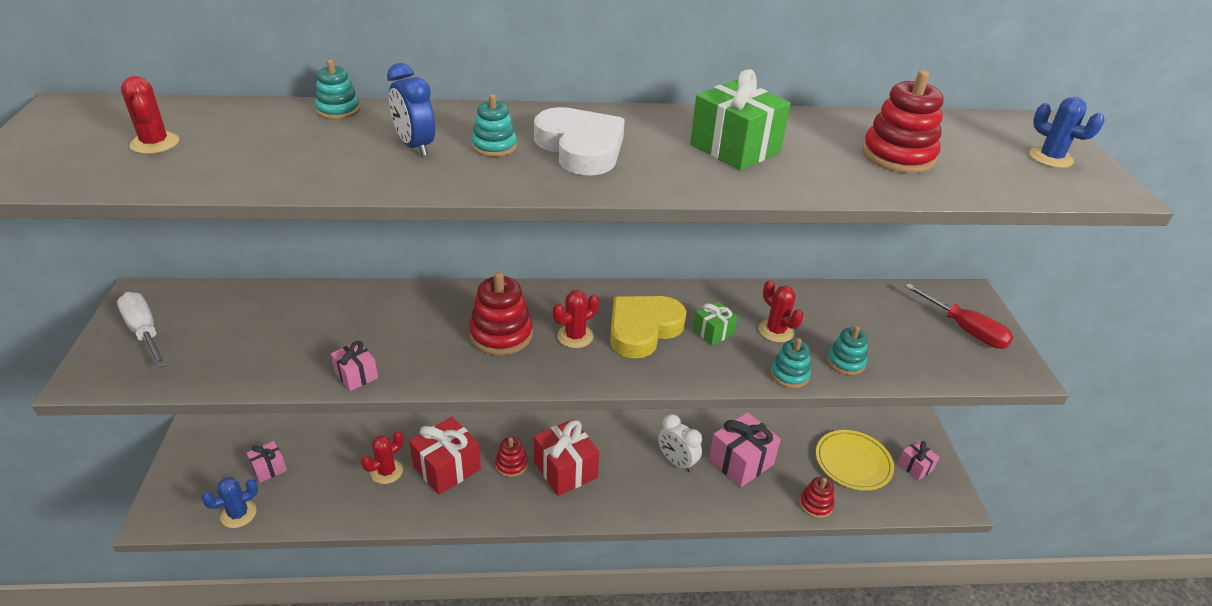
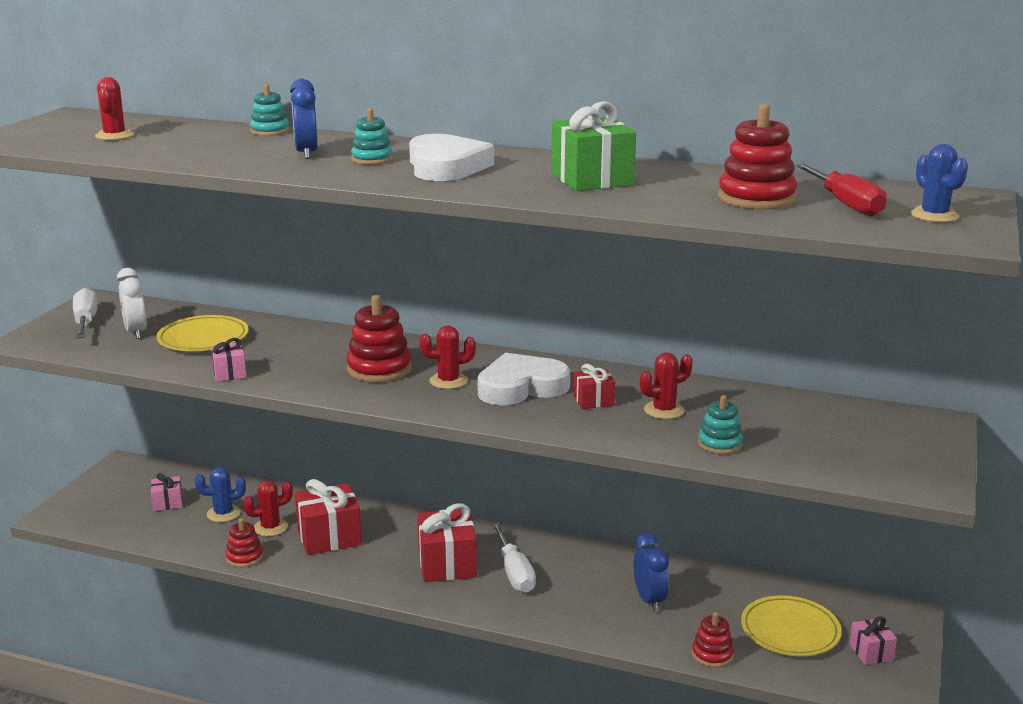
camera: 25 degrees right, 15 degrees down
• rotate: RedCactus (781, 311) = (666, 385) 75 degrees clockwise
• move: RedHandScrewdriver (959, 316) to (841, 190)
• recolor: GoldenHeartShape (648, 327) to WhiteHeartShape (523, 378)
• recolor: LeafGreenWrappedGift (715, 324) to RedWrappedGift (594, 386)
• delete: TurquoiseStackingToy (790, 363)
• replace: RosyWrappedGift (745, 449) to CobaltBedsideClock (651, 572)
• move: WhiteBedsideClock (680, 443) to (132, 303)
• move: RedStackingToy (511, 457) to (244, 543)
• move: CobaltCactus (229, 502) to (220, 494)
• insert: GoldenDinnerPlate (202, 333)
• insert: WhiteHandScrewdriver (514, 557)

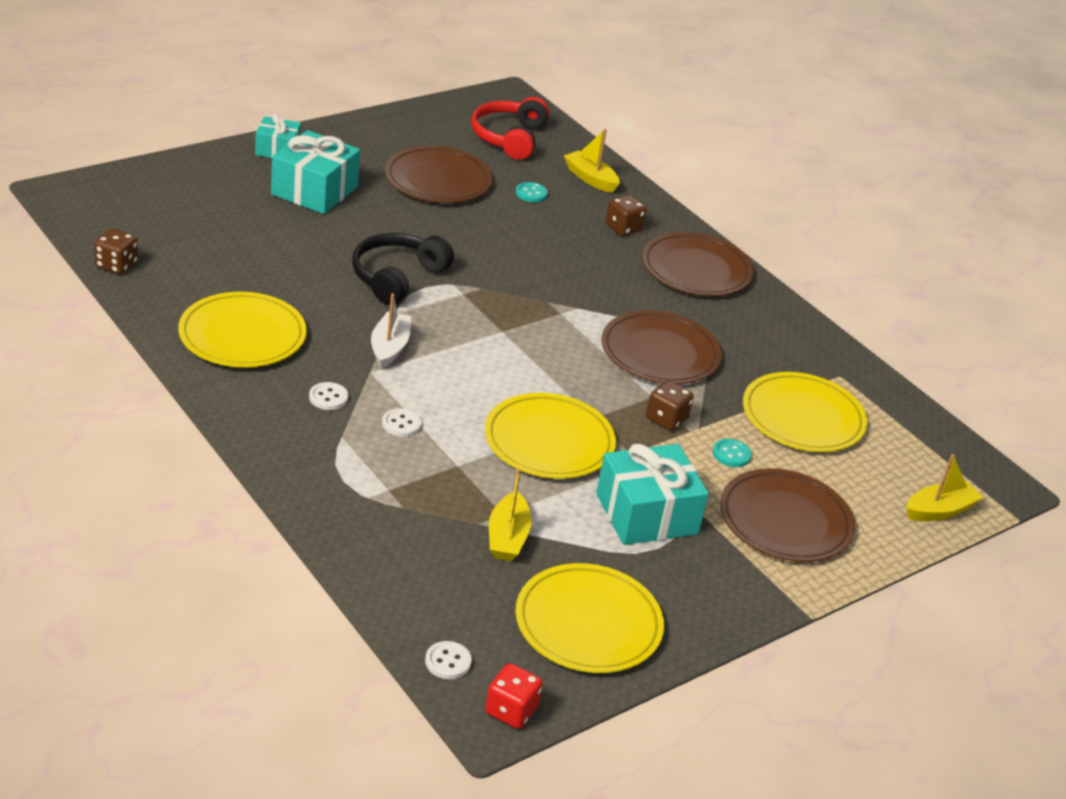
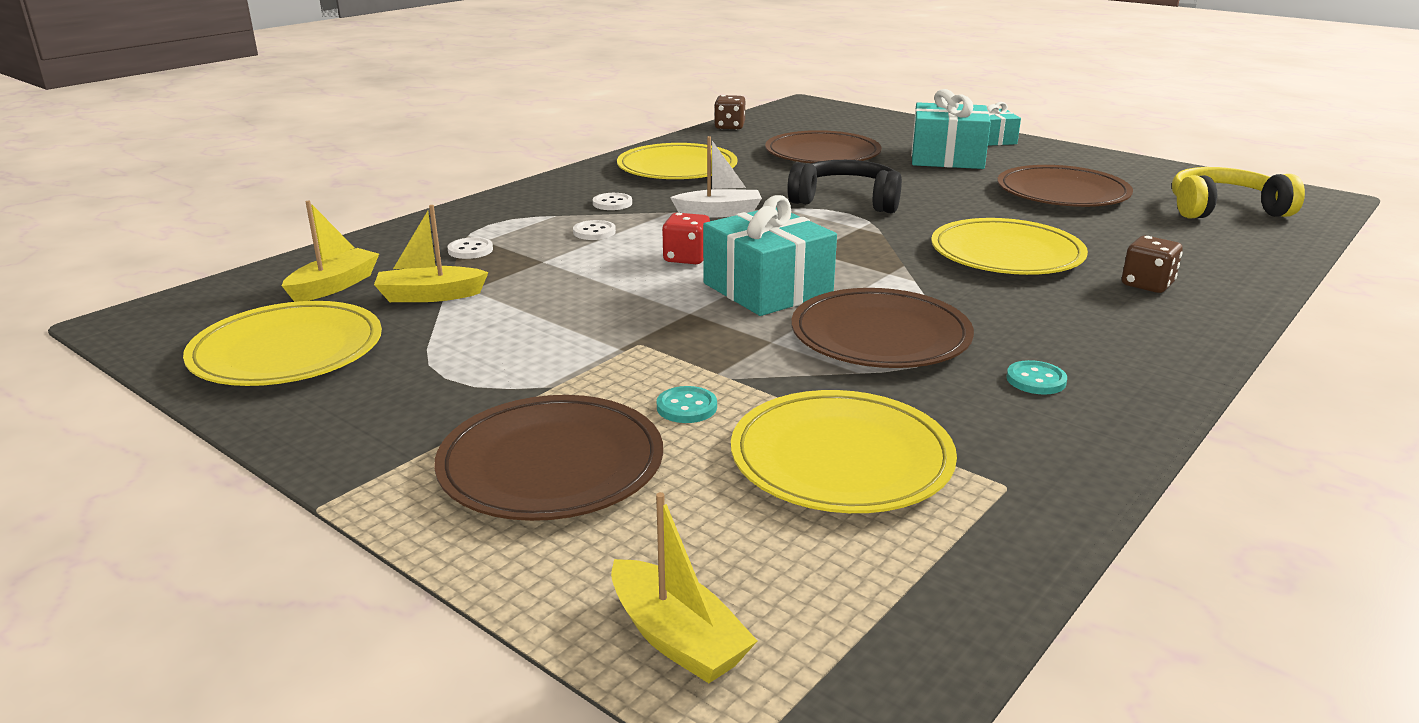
camera: 80 degrees right, 10 degrees down
• recolor: RedHeadset (510, 128) to GoldenHeadset (1238, 192)
• move: GoldenSailboat (592, 161) to (330, 251)
• move: TurquoiseShirtButton (532, 192) to (1036, 377)
• move: RussetDinnerPlate (698, 264) to (823, 146)
• delete: RussetDie (670, 405)
• move: GoldenDinnerPlate (550, 436) to (1009, 246)
• move: TurquoiseWrappedGift (652, 494) to (770, 255)
• move: WhiteShirtButton (448, 660) to (470, 248)
• move: RedDie (514, 696) to (686, 238)

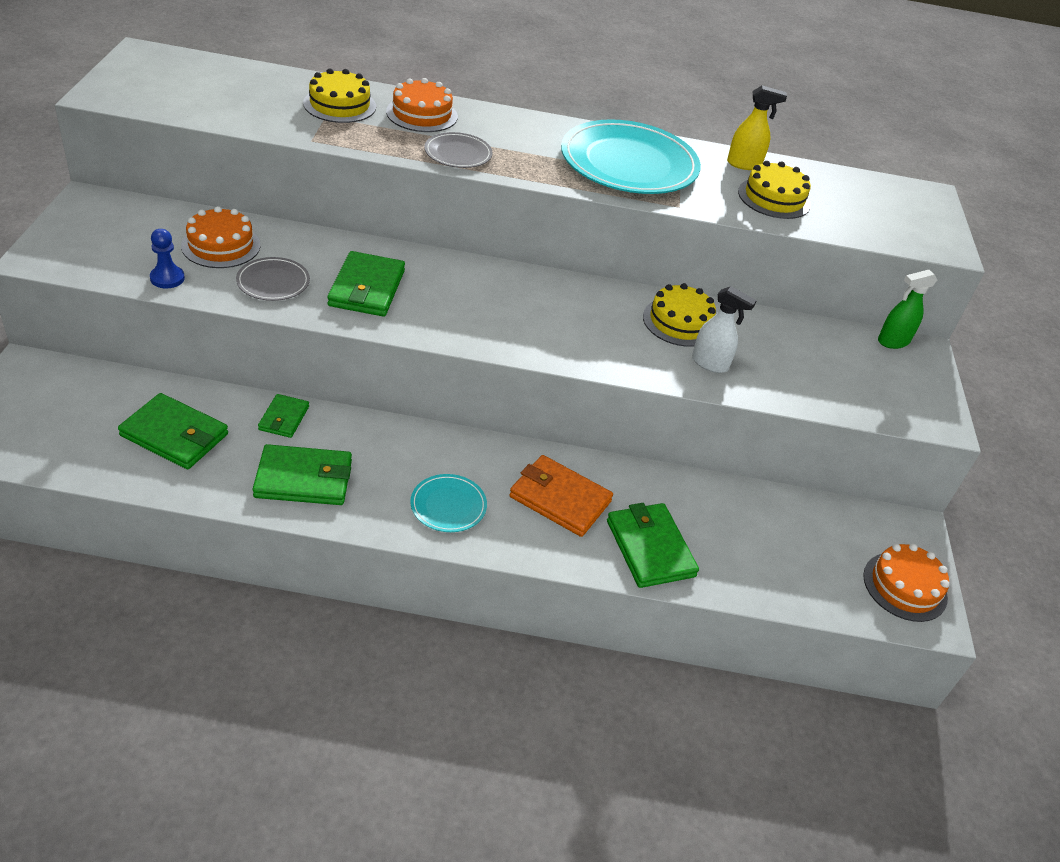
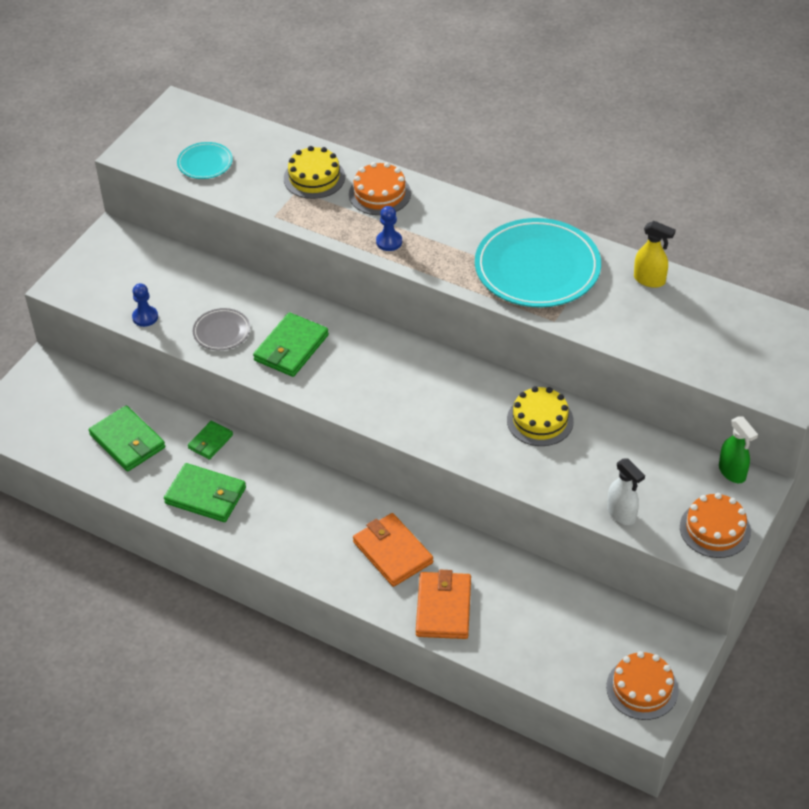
camera: 30 degrees right, 5 degrees up
• replace: AshGreyDinnerPlate (458, 150) to CobaltGamePawn (389, 228)
• delete: GoldenCake (774, 190)
• move: OrangeColouredCake (220, 237) to (715, 525)
• rotate: LeafGreenSprayer (907, 309) = (738, 449) 120 degrees counterclockwise
• move: WhiteSprayer (724, 329) to (626, 491)
• move: TurquoiseDinnerPlate (448, 503) to (205, 160)
• recolor: LeafGreenBillfold (653, 545) to OrangeColouredBillfold (443, 604)

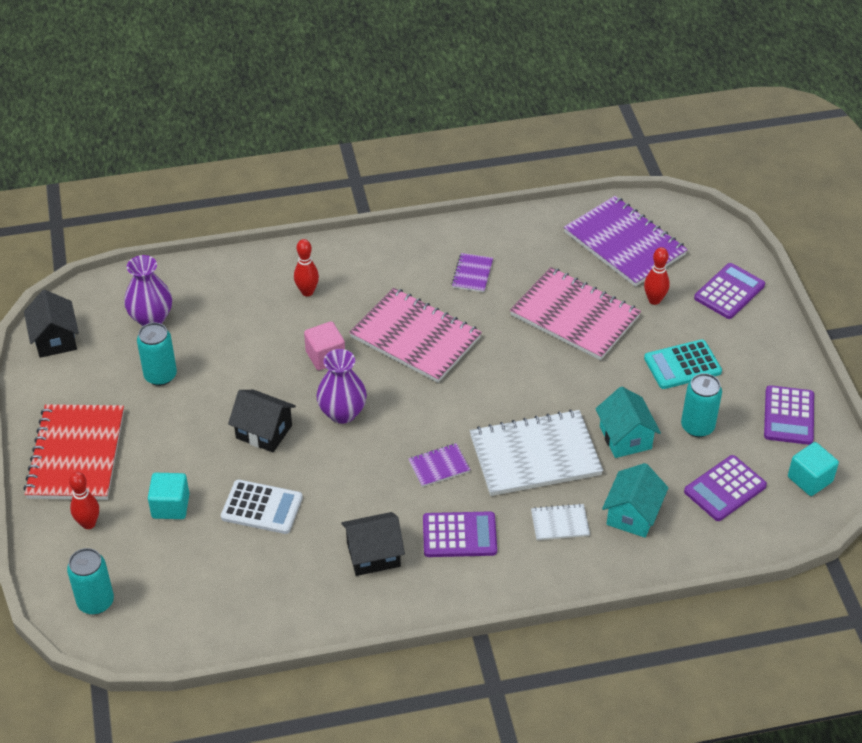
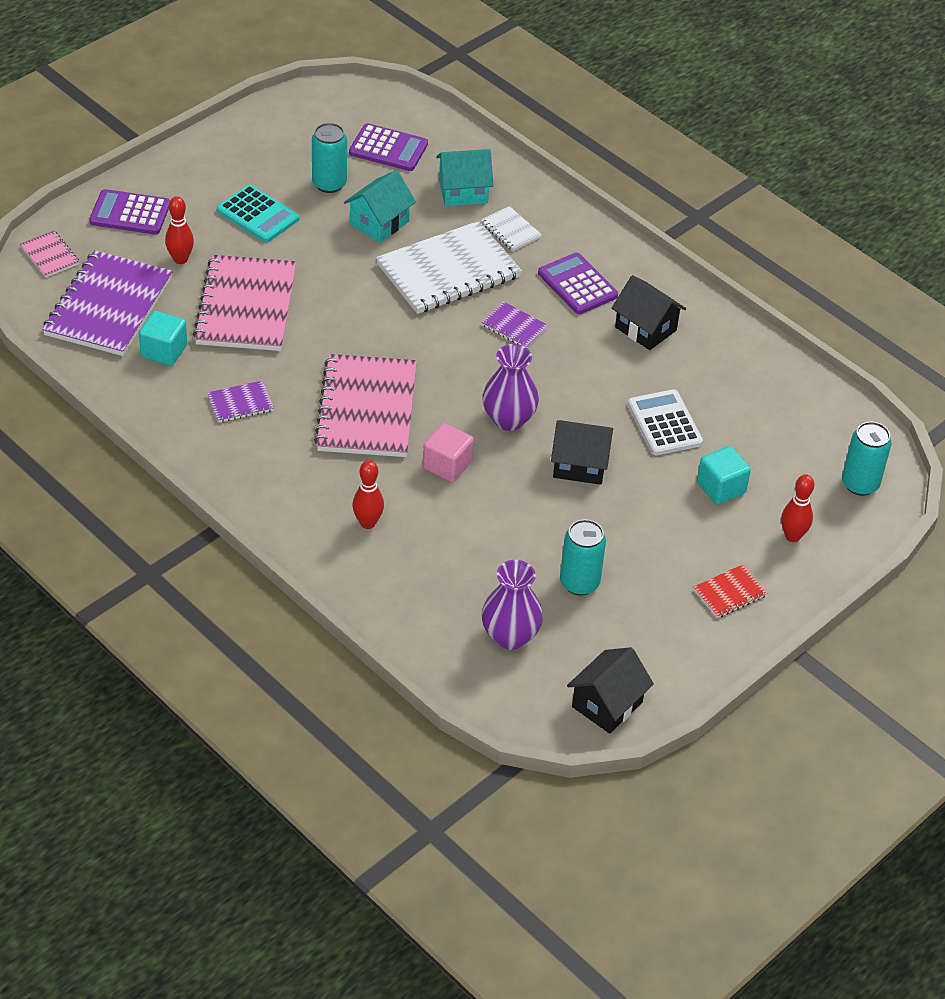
camera: 125 degrees left, 0 degrees up
• delete: PurpleAddingMachine (789, 415)
• rotate: EbonyToyHouse (262, 421) = (582, 452) 75 degrees counterclockwise
• resize: RedNotebook (73, 452) = (731, 591) x0.45
• rotate: WhiteNotebook (536, 452) = (449, 267) 75 degrees counterclockwise
• move: TurquoiseBlock (813, 469) to (163, 338)
• insert: RosyNotebook (50, 254)

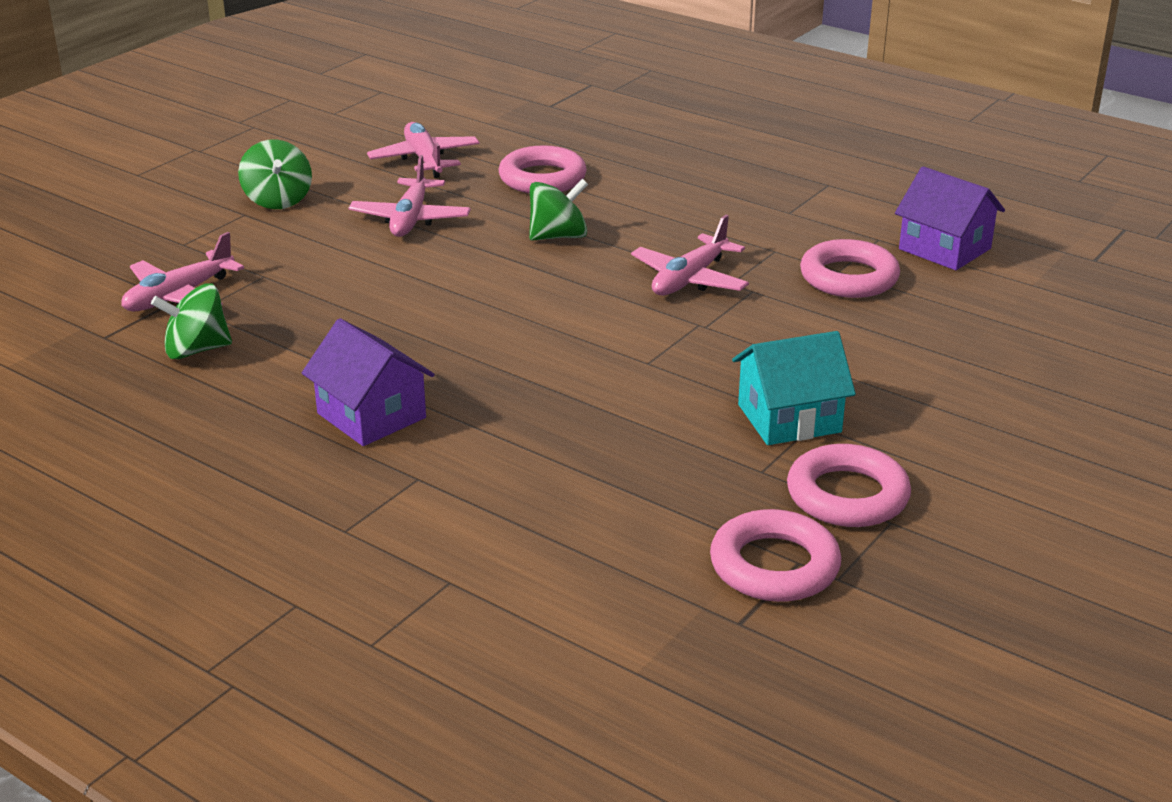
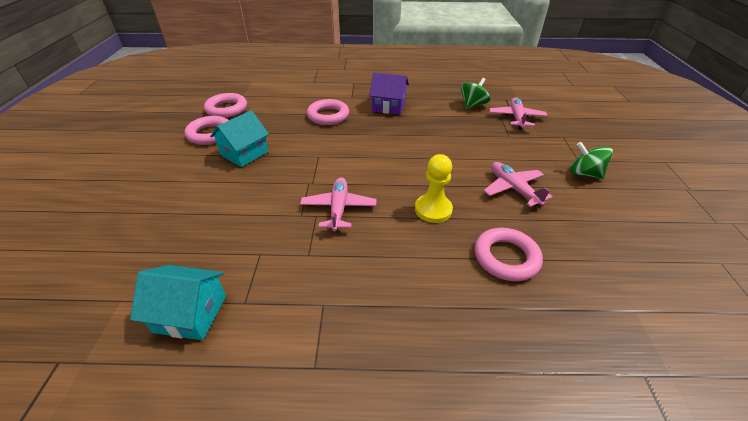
camera: 145 degrees right, 10 degrees up
• delete: RosyPlane (423, 150)
• recolor: PurpleToyHouse (950, 218) to TurquoiseToyHouse (178, 302)
• replace: LeafGreenSpinningTop (558, 210) to GoldenGamePawn (434, 188)
• move: RosyTorus (850, 268) to (328, 112)

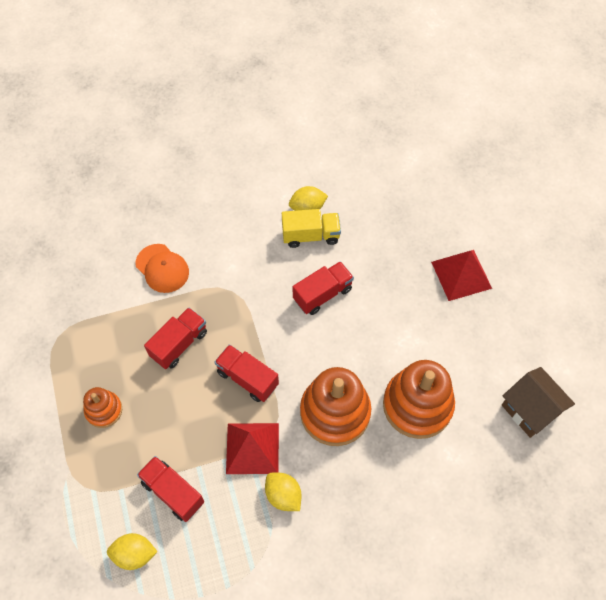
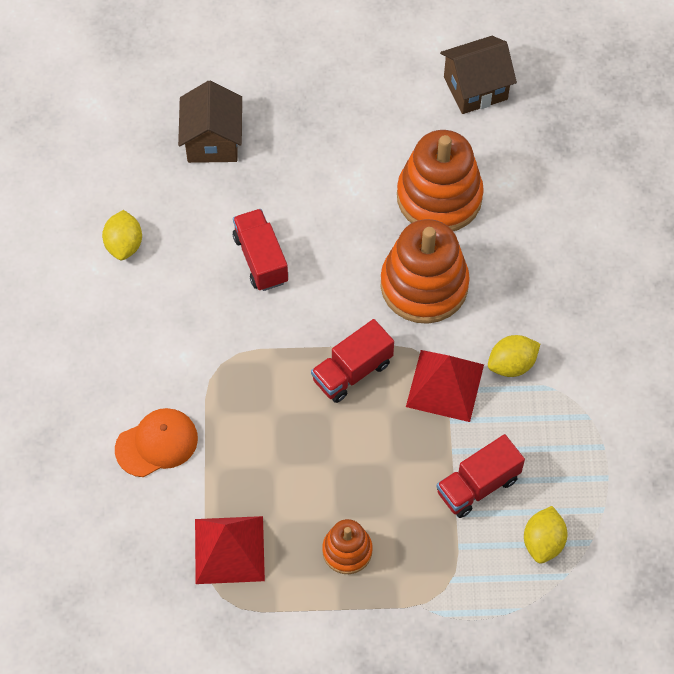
camera: 75 degrees left, 0 degrees up
• delete: GoldenToyTruck (311, 228)
• move: RedSolidPyramid (461, 275) to (230, 550)
• delete: RedToyTruck (175, 338)
• insert: RussetToyHouse (210, 122)

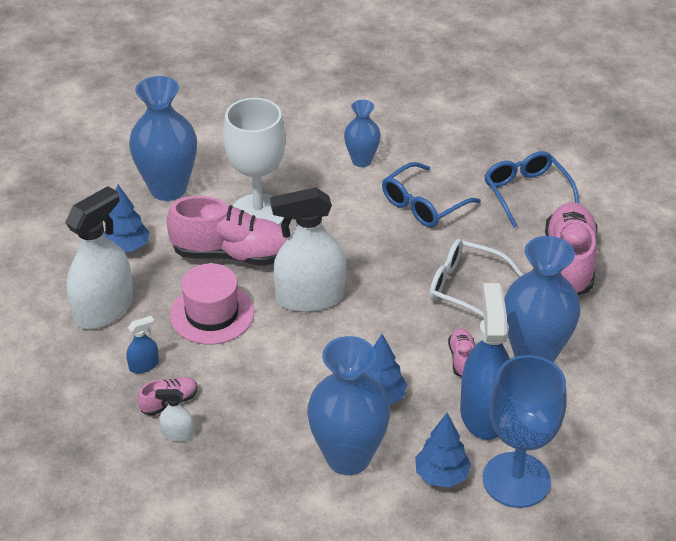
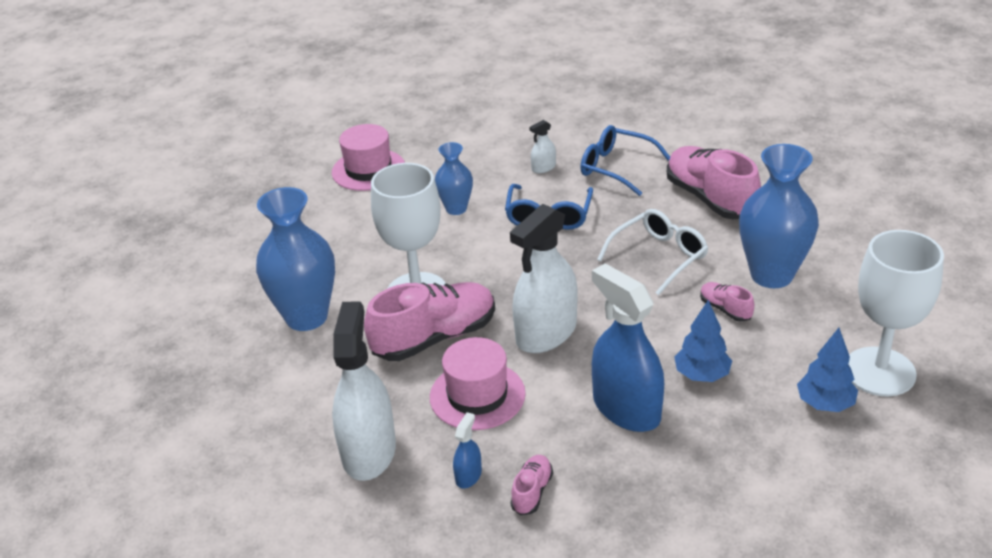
camera: 35 degrees left, 5 degrees down
• delete: CobaltFirTree (127, 218)
• rotate: WhiteEyeglasses (476, 278) = (652, 252) 150 degrees clockwise
• move: CobaltSprayer (485, 361) to (628, 347)
• delete: CobaltTallVase (348, 405)
• recolor: CobaltWineGlass (524, 431) to WhiteWineGlass (896, 313)
• move: WhiteSprayer (174, 415) to (542, 146)
• insert: RosyHat (368, 157)

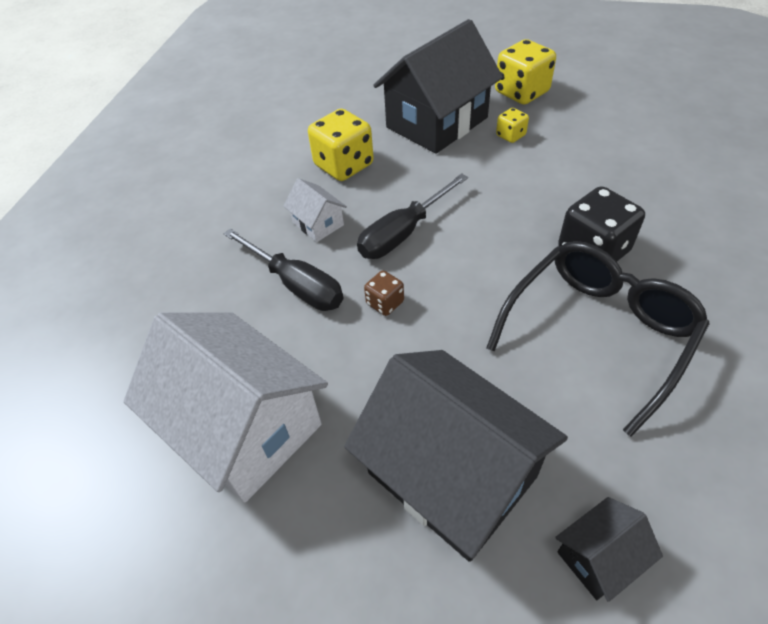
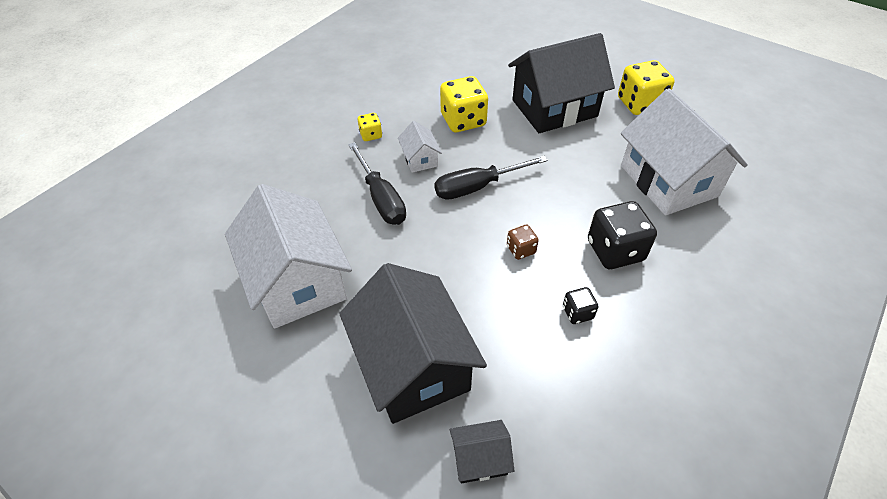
camera: 20 degrees right, 0 degrees up
• move: GoldenDie (512, 125) to (370, 127)
• replace: EbonyEyeglasses (598, 339) to EbonyDie (581, 305)
• move: RussetDie (384, 293) to (523, 242)
• insert: WhiteToyHouse (684, 151)

